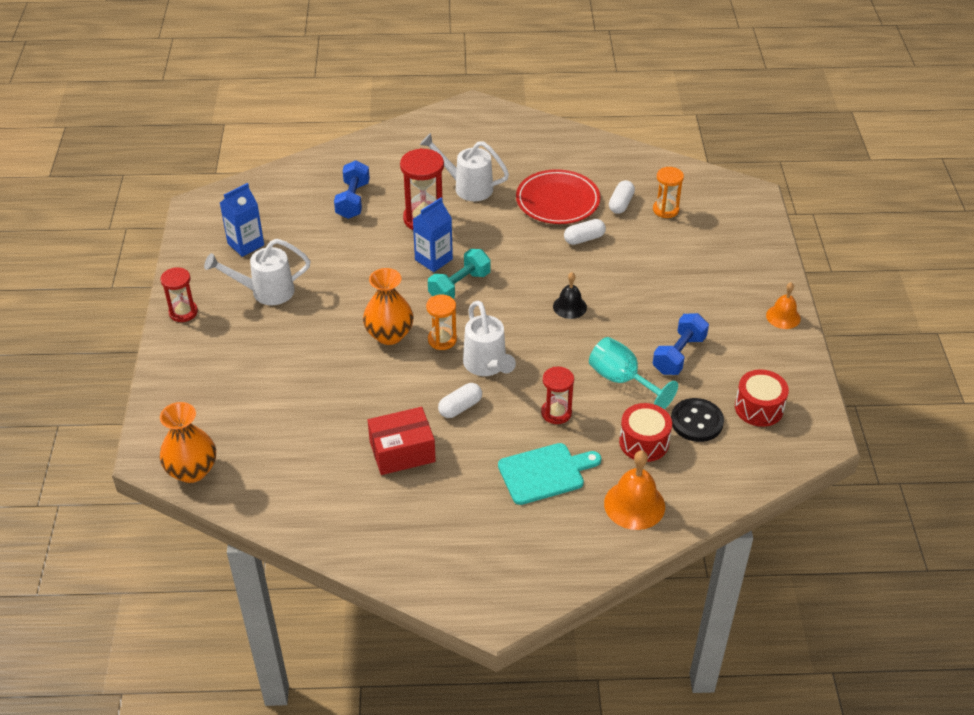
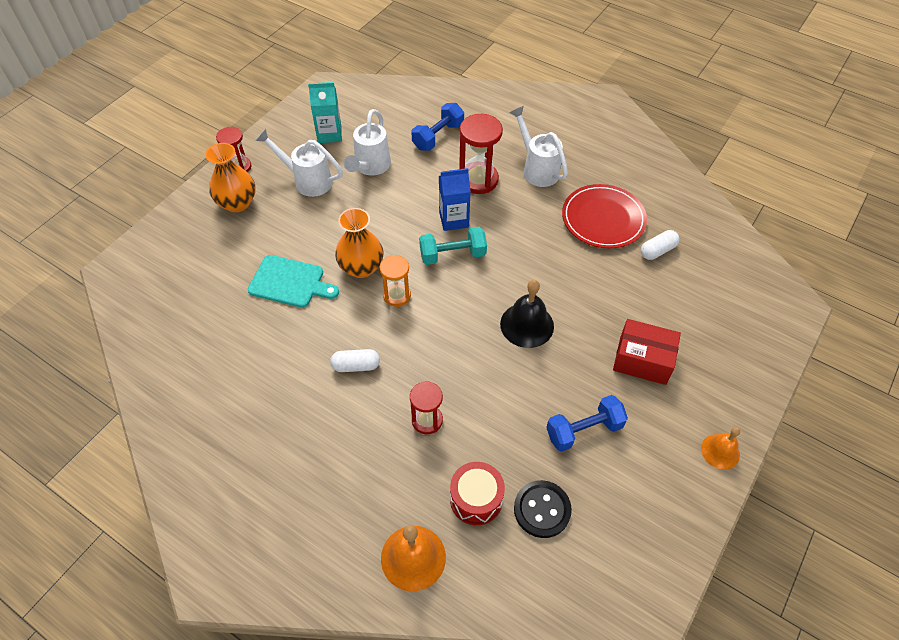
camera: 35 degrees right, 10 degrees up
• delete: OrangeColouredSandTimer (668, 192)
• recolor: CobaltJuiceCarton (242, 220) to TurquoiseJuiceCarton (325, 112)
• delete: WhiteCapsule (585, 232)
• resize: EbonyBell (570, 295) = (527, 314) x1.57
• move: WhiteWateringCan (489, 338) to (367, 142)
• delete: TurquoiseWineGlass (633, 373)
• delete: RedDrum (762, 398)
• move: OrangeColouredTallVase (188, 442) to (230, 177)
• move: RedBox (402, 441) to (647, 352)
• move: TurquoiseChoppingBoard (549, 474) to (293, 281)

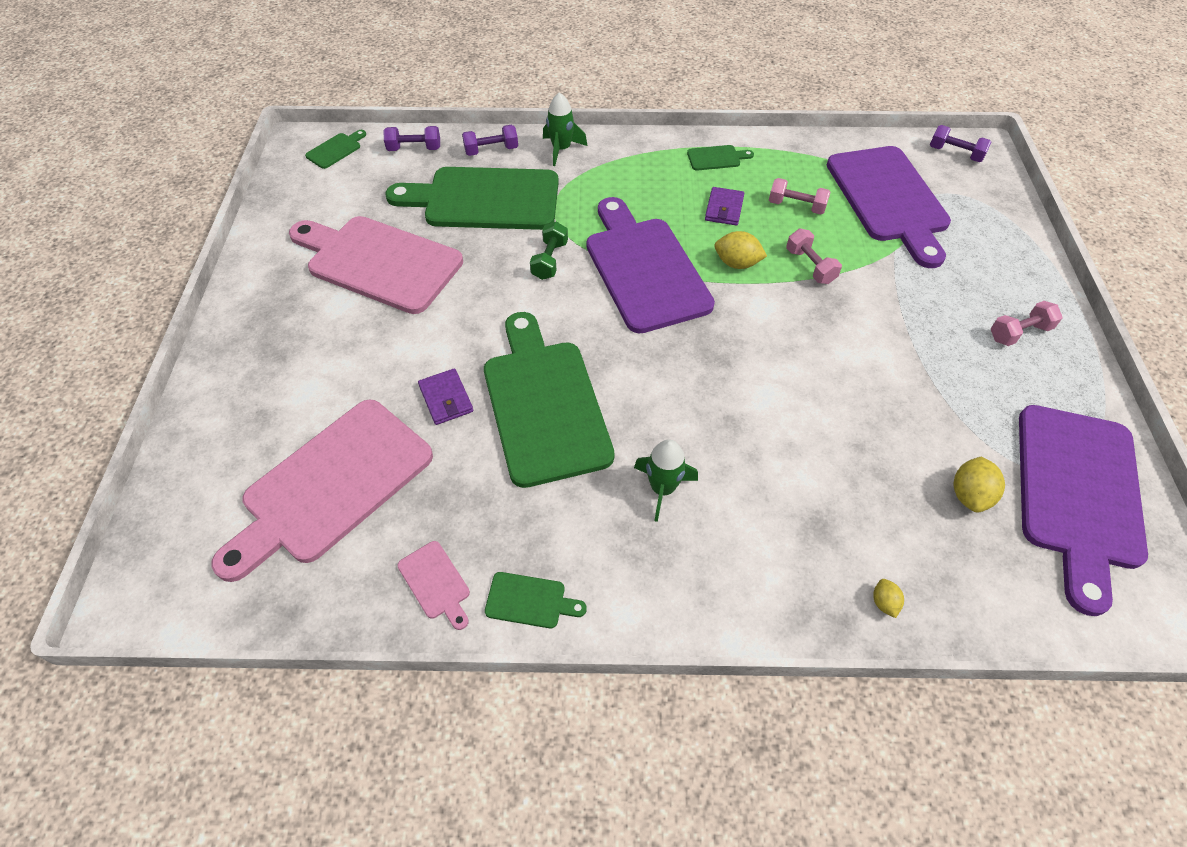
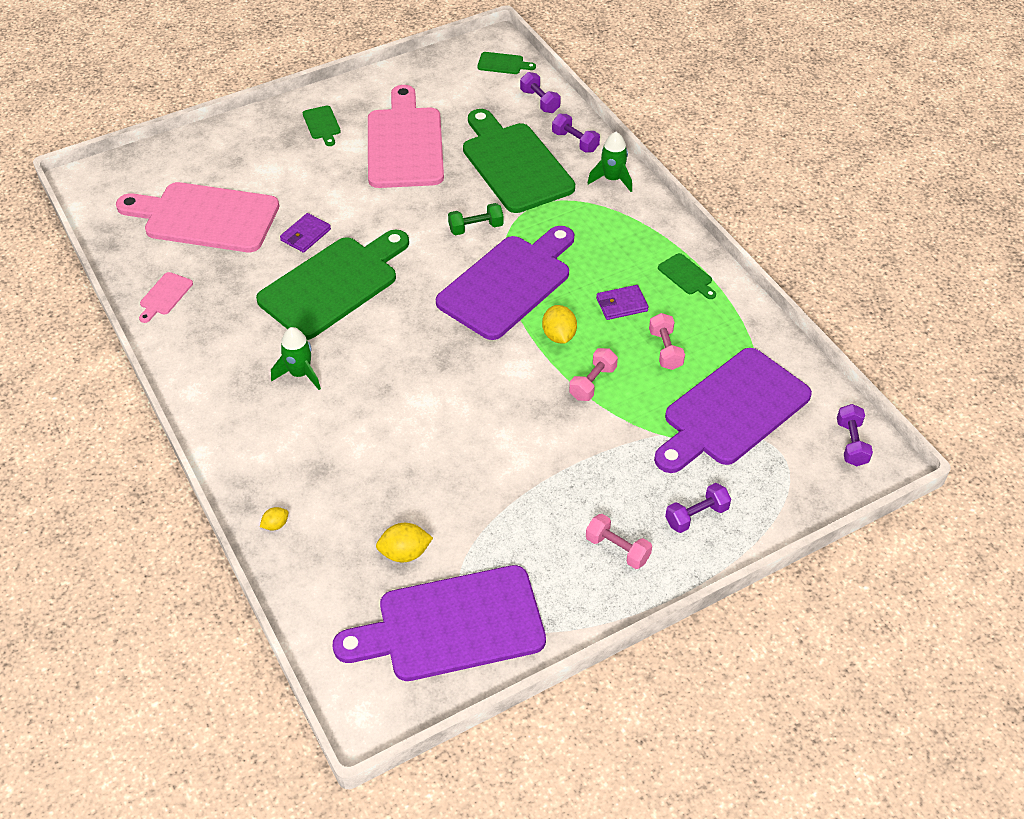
camera: 60 degrees right, 5 degrees down
• move: LeafGreenChoppingBoard (536, 600) to (322, 126)
• insert: PurpleDumbbell (698, 508)

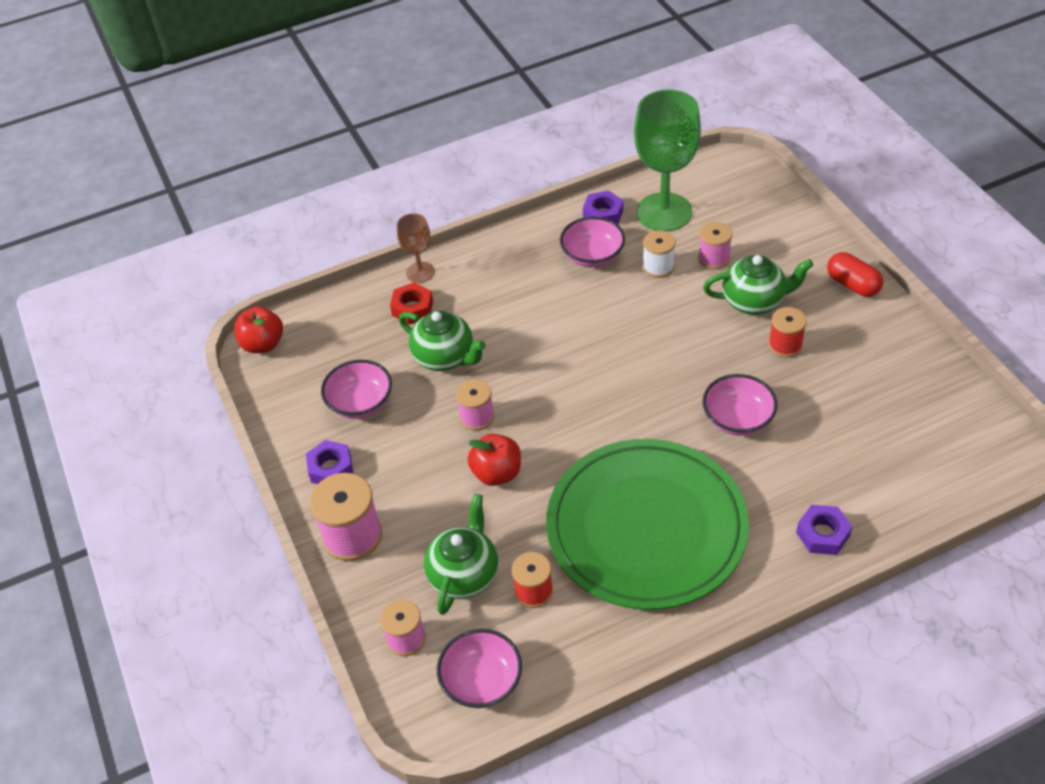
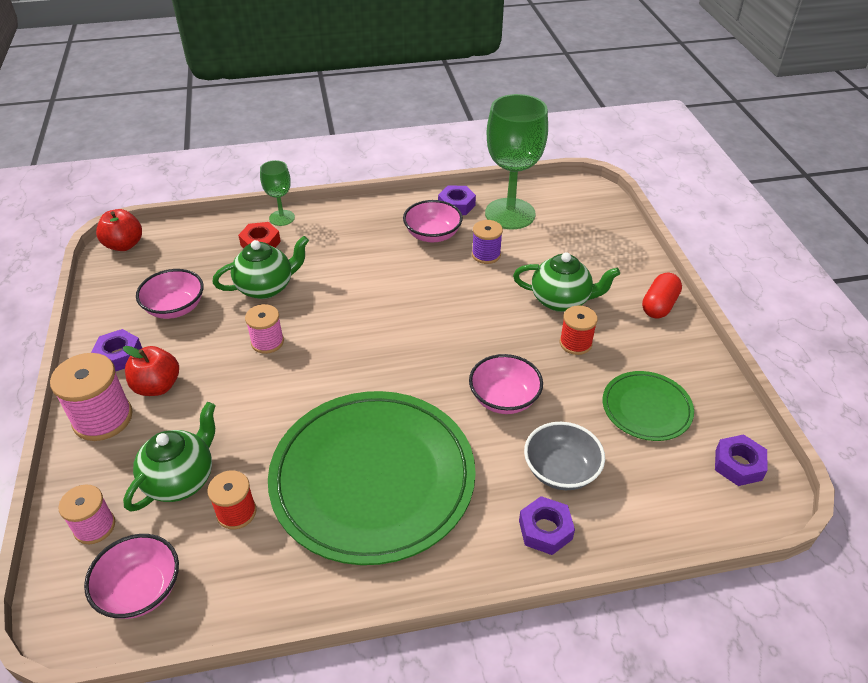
camera: 10 degrees right, 5 degrees down
• recolor: RussetWineGlass (416, 248) to LeafGreenWineGlass (277, 193)
• delete: RosyBobbin (715, 245)
• recolor: WhiteBobbin (659, 254) to PurpleBobbin (487, 242)
• rotate: RedCapsule (855, 274) = (662, 295) 60 degrees clockwise
• rotate: LeafGreenTeapot (442, 341) = (260, 267) 75 degrees counterclockwise
• move: RedToyApple (494, 460) to (151, 371)
• insert: LeafGreenDinnerPlate (648, 406)
• insert: AshGreyServingBowl (564, 456)
• insert: PurpleHexNut (741, 460)

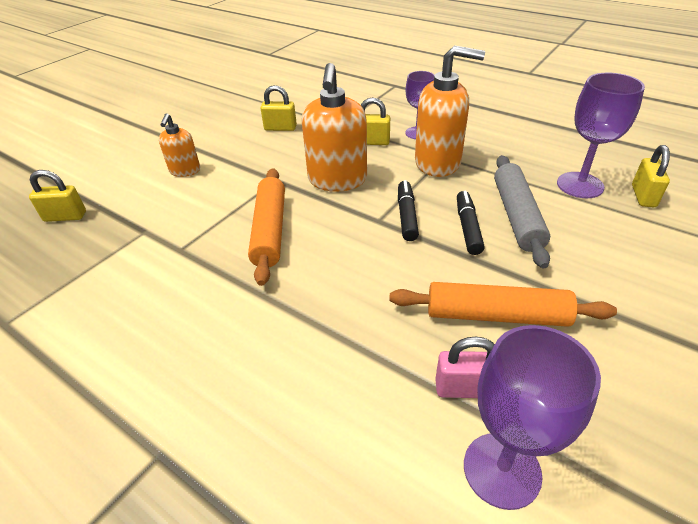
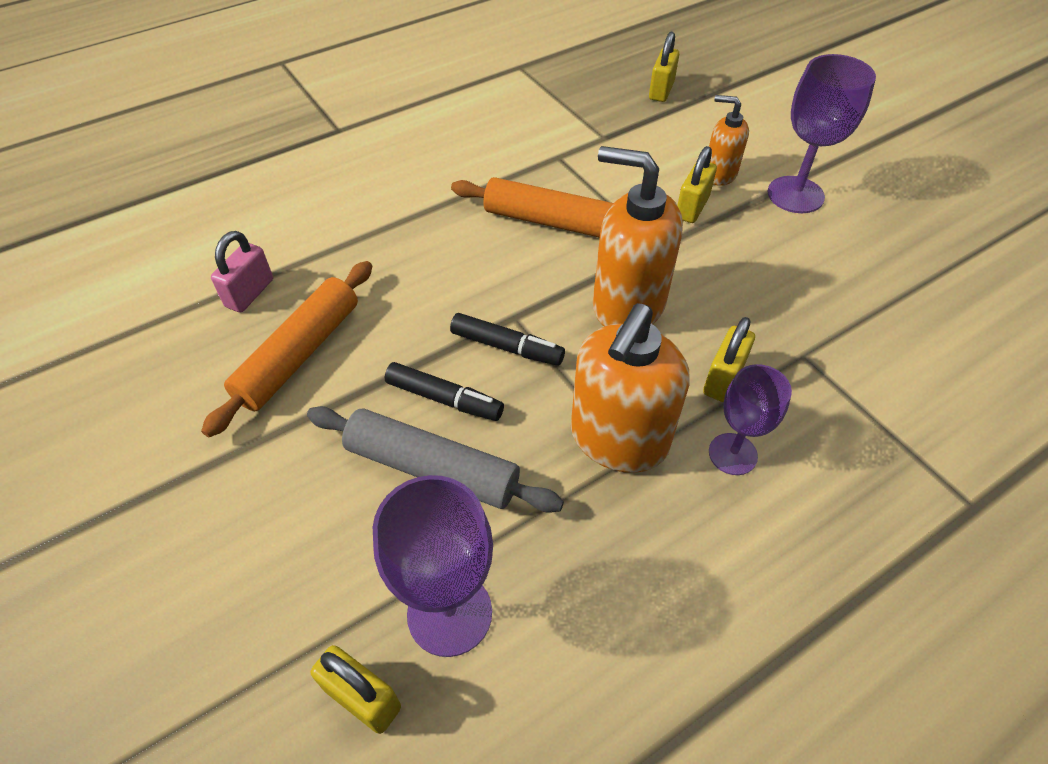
camera: 110 degrees right, 10 degrees up
• move: GoldenLock (278, 108) to (697, 184)
• move: PurpleWineGlass (532, 417) to (821, 133)

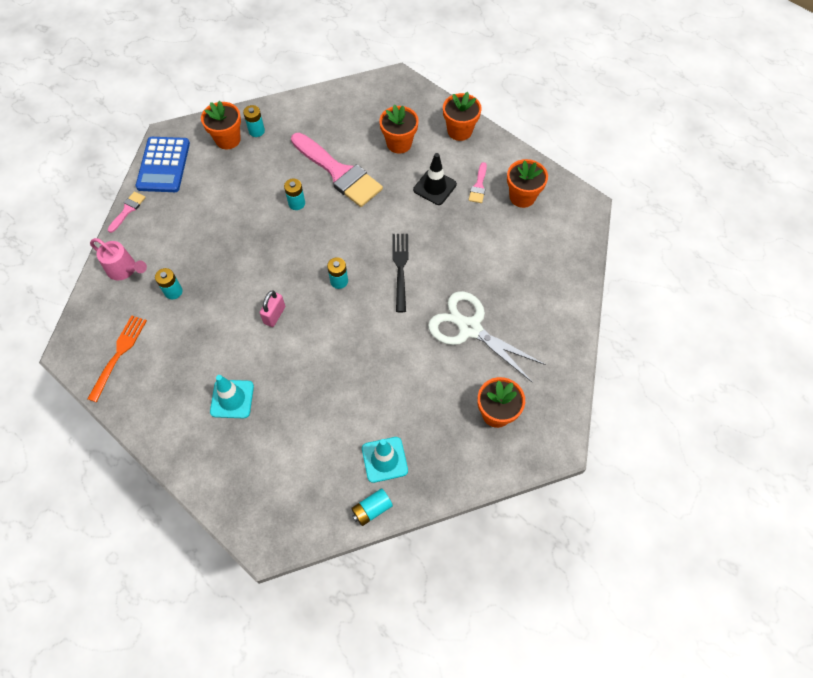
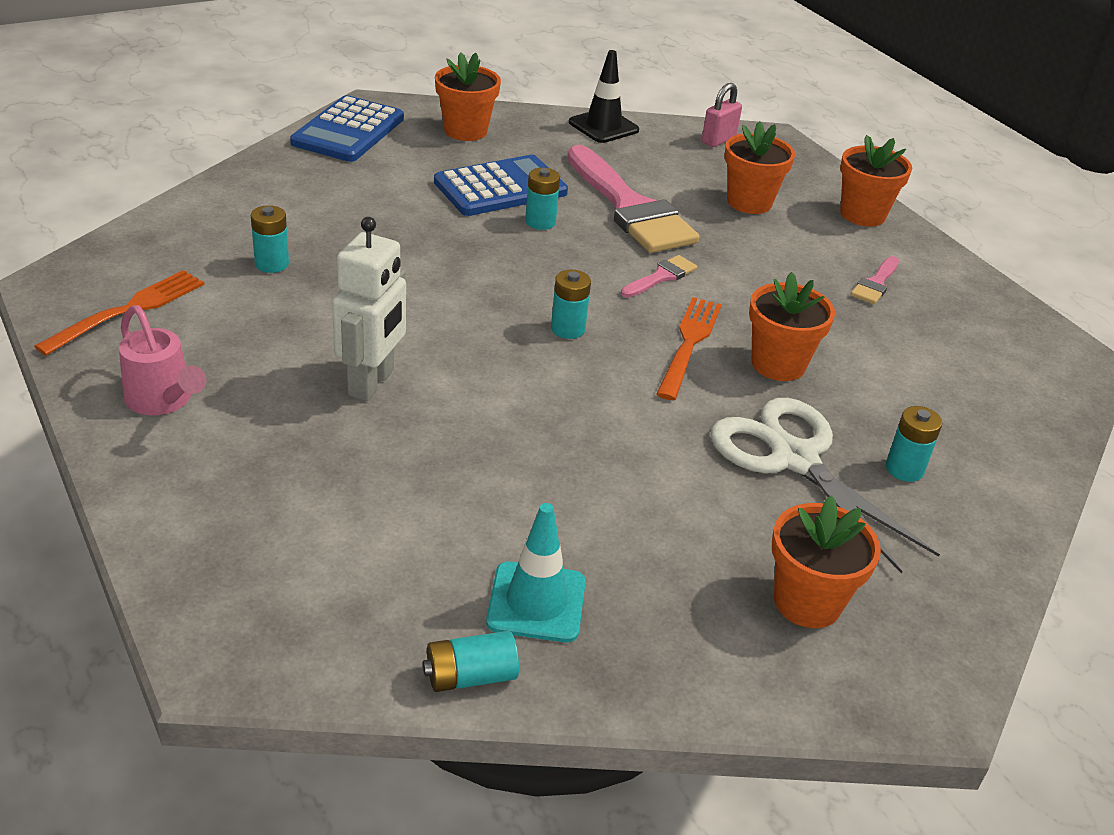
camera: 15 degrees right, 25 degrees down
• move: TurquoisePowerCell (254, 121) to (914, 444)
• move: EbonyRoadCone (435, 179) to (604, 96)
• move: OrangeColouredFlowerPot (527, 183) to (792, 326)
• move: RosyBrush (127, 212) to (659, 276)
• recolor: EbonyTableFork (400, 273) to OrangeColouredTableFork (689, 348)
• move: RosyWateringCan (118, 259) to (162, 360)
• move: RosyLock (272, 308) to (722, 115)
• delete: TurquoiseRoadCone (232, 397)
• insert: CobaltAddingMachine (501, 185)
• insert: WhiteRobot (369, 309)

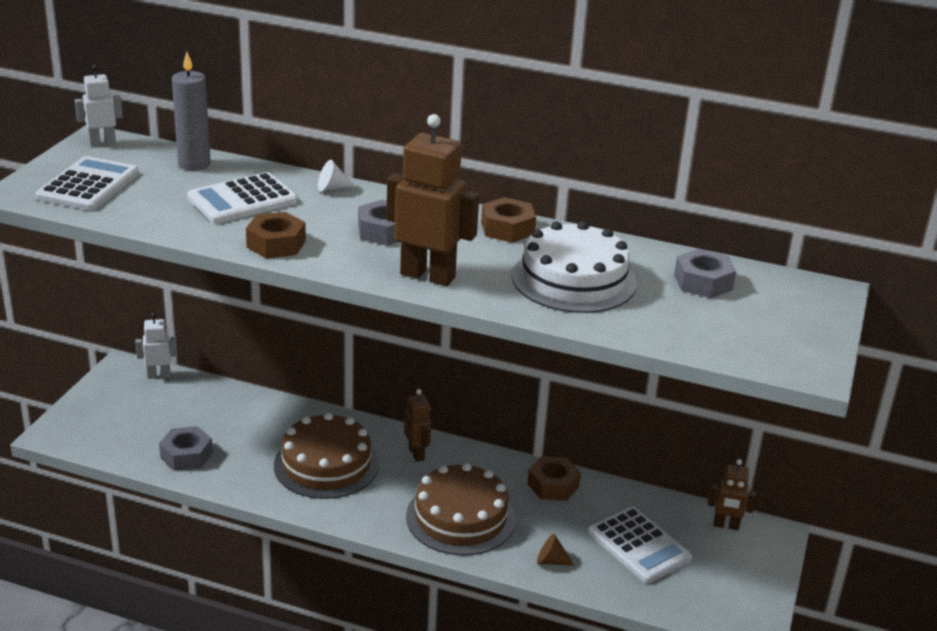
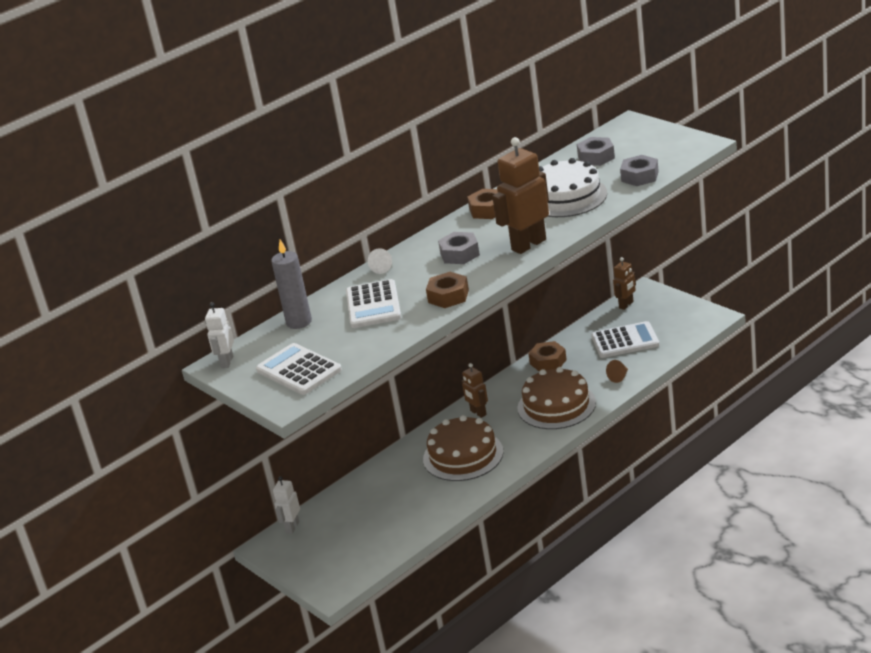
camera: 55 degrees left, 0 degrees up
• rotate: RussetRobot (417, 425) = (474, 390) 135 degrees counterclockwise
• move: AshGreyHexNut (186, 448) to (639, 170)

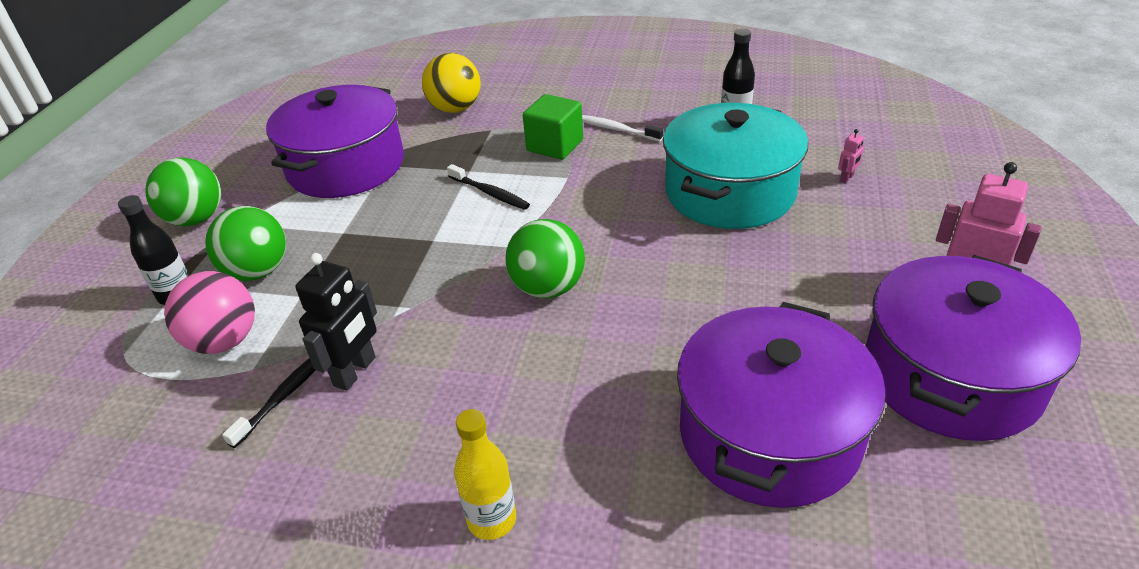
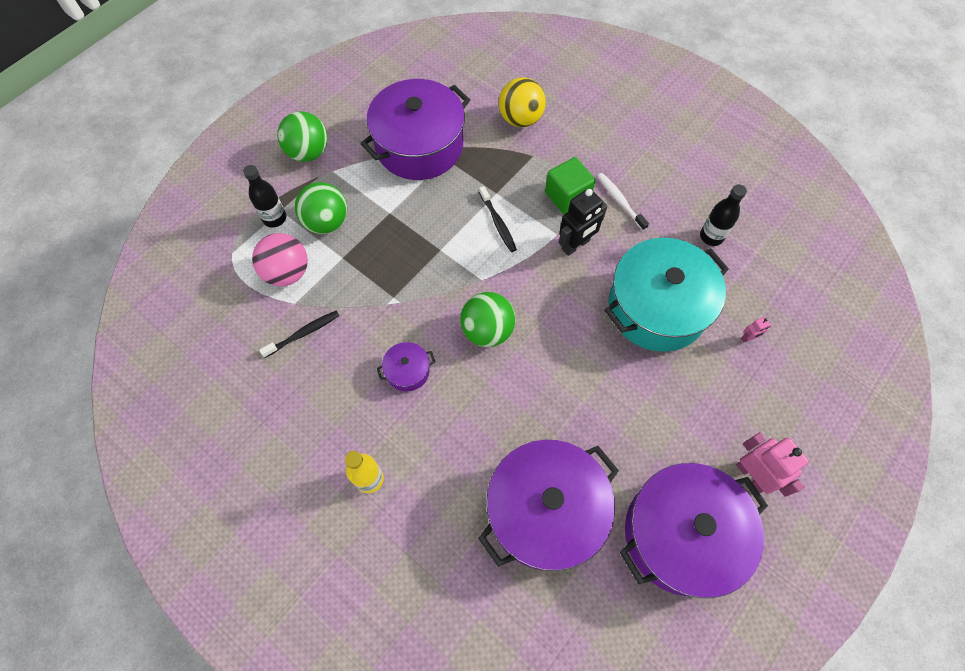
camera: 25 degrees right, 25 degrees up
• move: EbonyRobot (336, 322) to (583, 222)
• insert: PurpleCookingPot (406, 366)

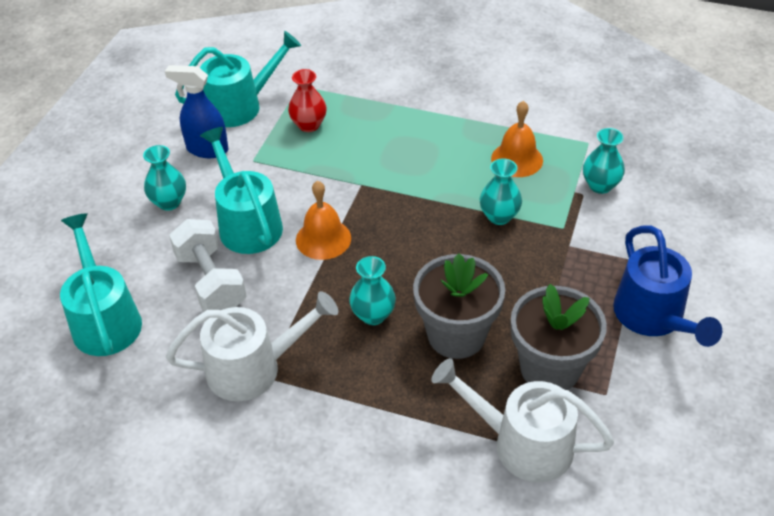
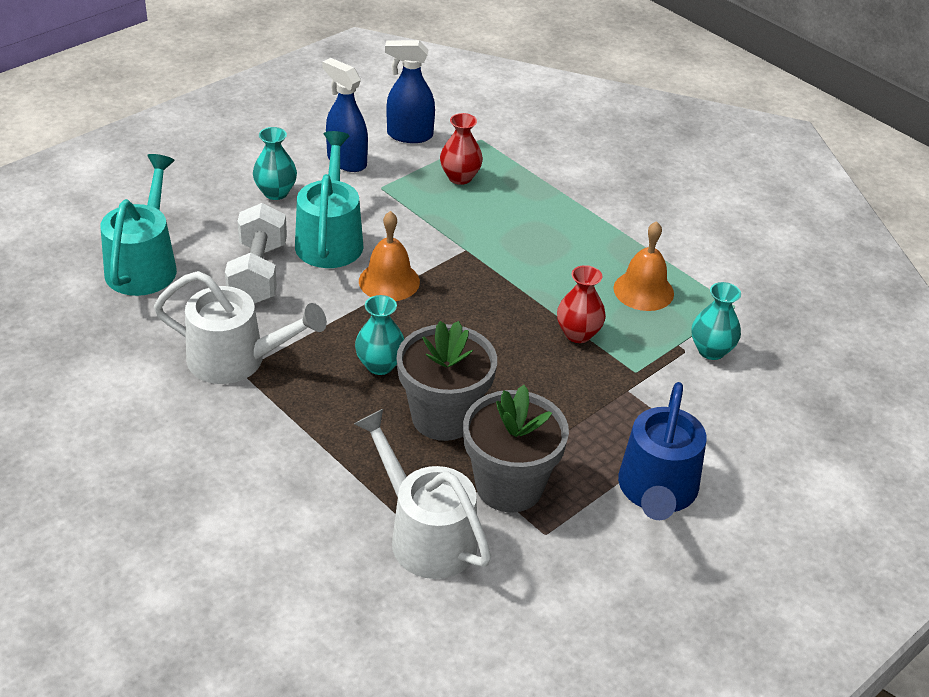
camera: 25 degrees right, 5 degrees down
• replace: TurquoiseWateringCan (238, 79) to CobaltSprayer (410, 91)
• recolor: TurquoiseTallVase (501, 191) to RedTallVase (581, 304)

